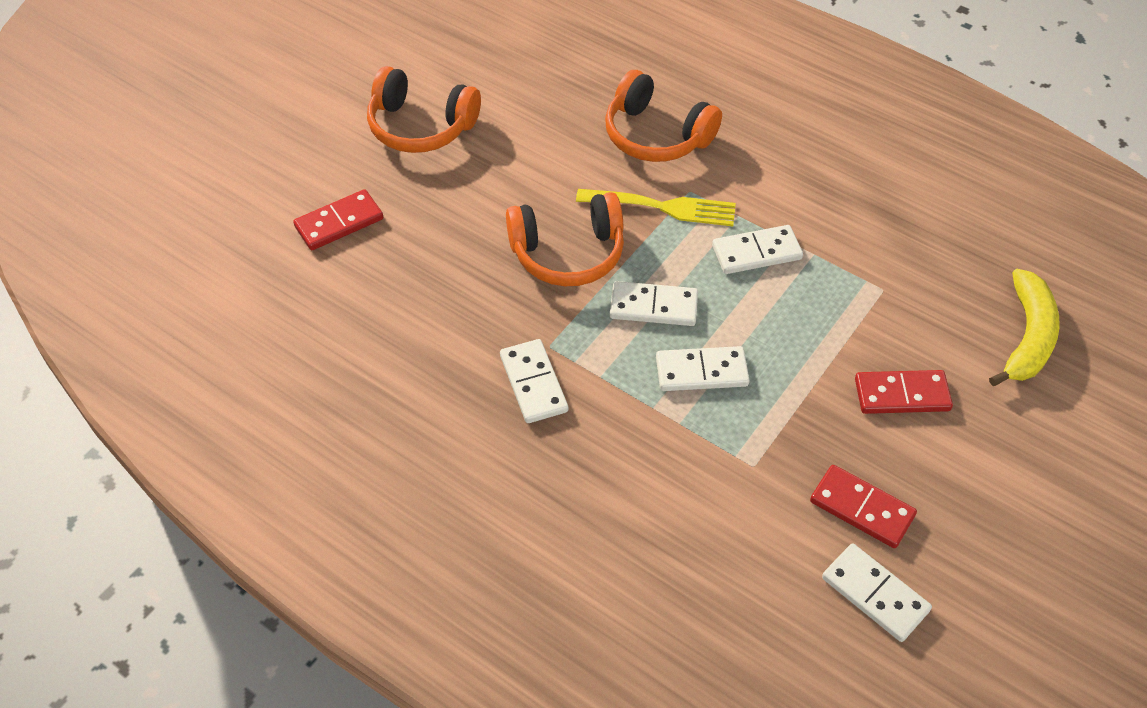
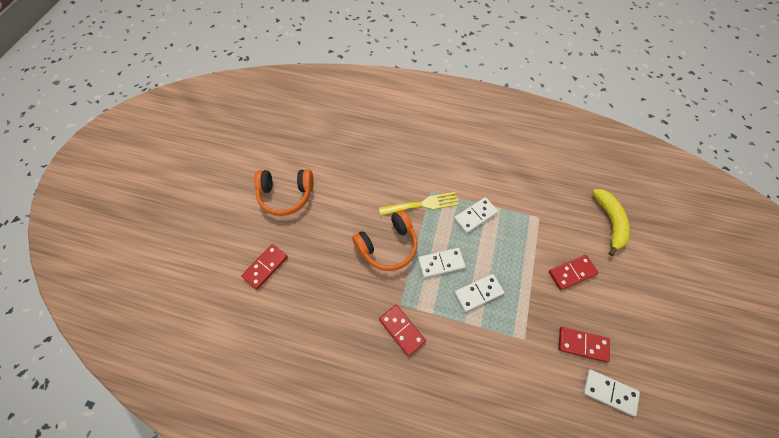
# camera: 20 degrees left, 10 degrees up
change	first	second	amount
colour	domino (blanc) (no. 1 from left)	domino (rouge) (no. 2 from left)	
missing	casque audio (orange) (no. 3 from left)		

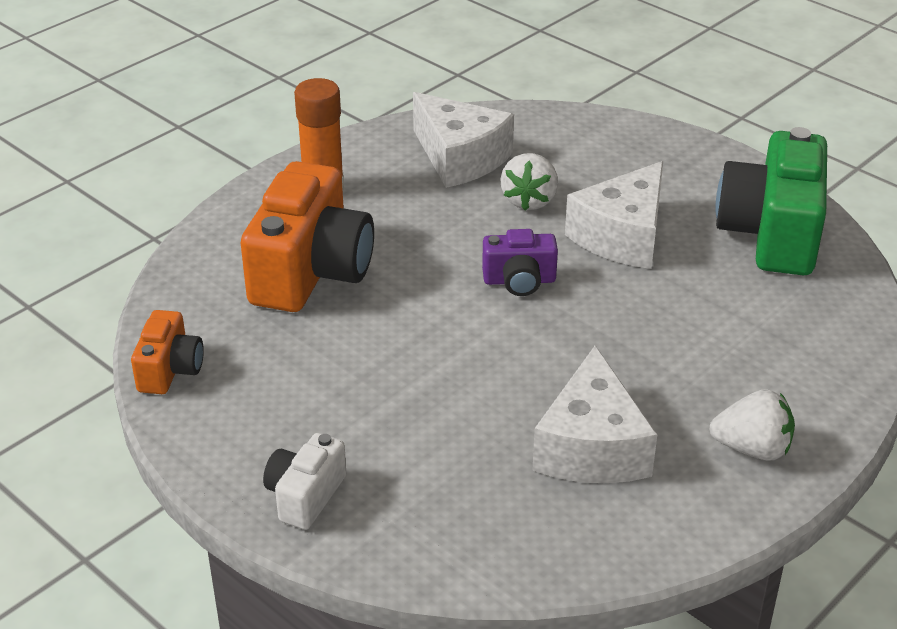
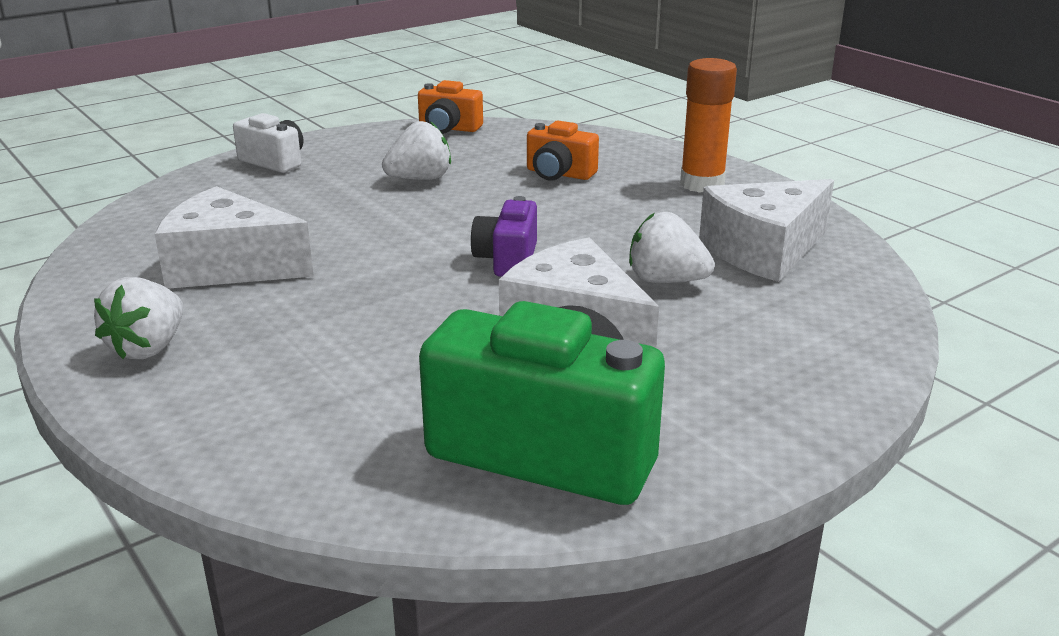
# camera: 100 degrees right, 10 degrees down
change	first	second	amount
appeared		fraise (blanc) (no. 2 from left)	
size	appareil photo (orange) (no. 2 from left)		x0.51

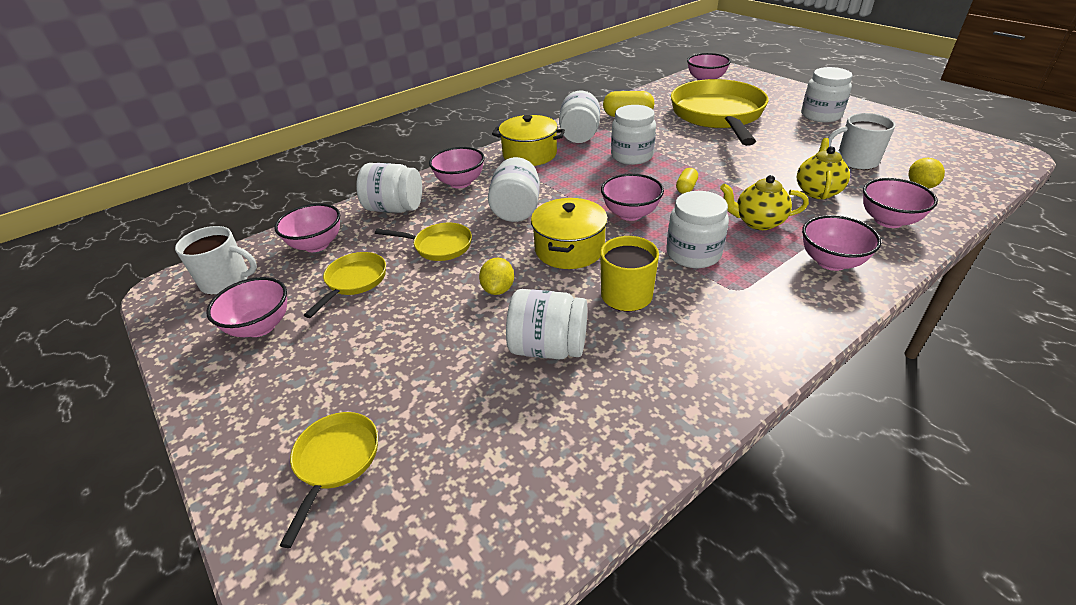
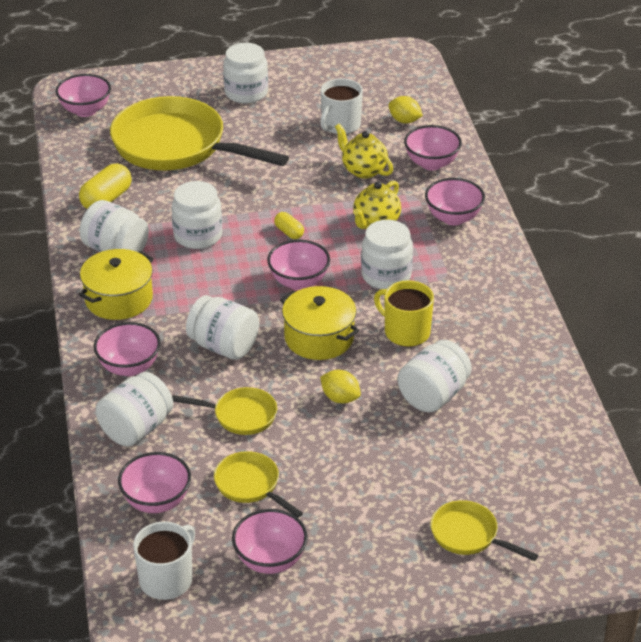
# camera: 65 degrees left, 0 degrees up
change	first	second	amount
spun	poêle (jaune) (no. 3 from left in the first image)	poêle (jaune) (no. 2 from left)	60 degrees clockwise

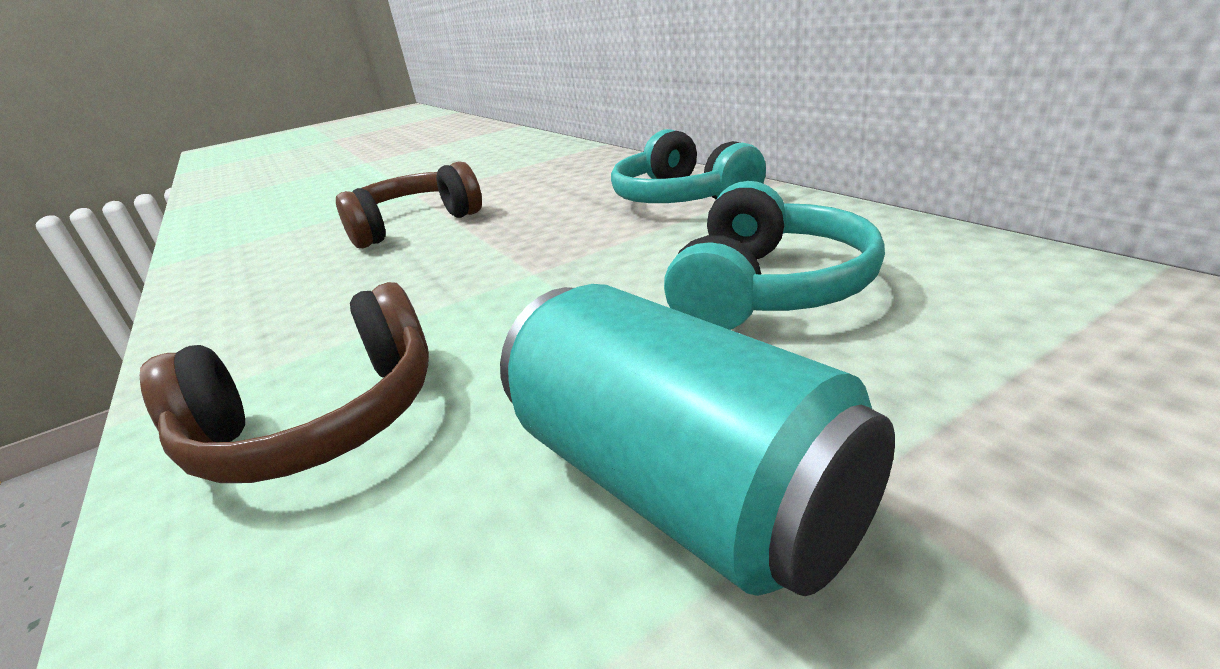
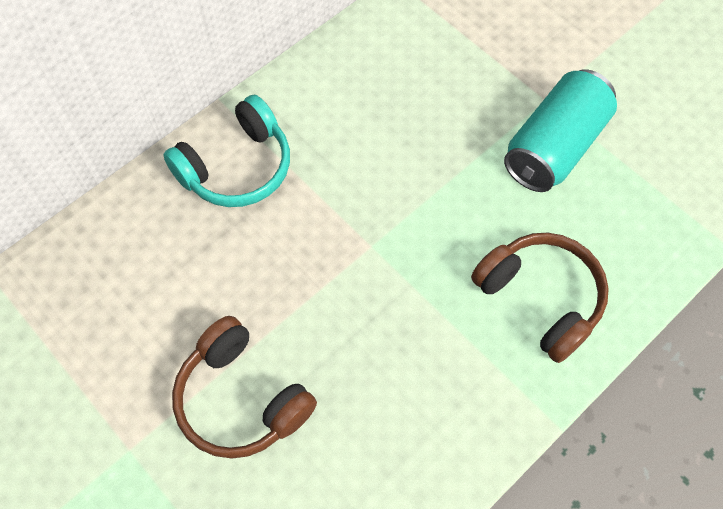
# camera: 105 degrees left, 35 degrees up
change	first	second	amount
missing	casque audio (turquoise) (no. 2 from left)		

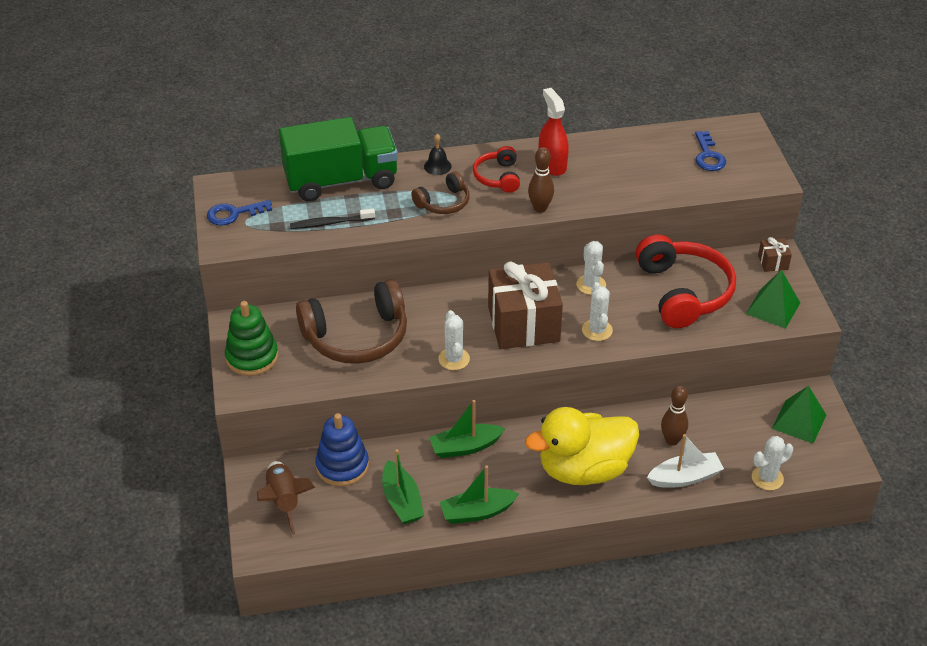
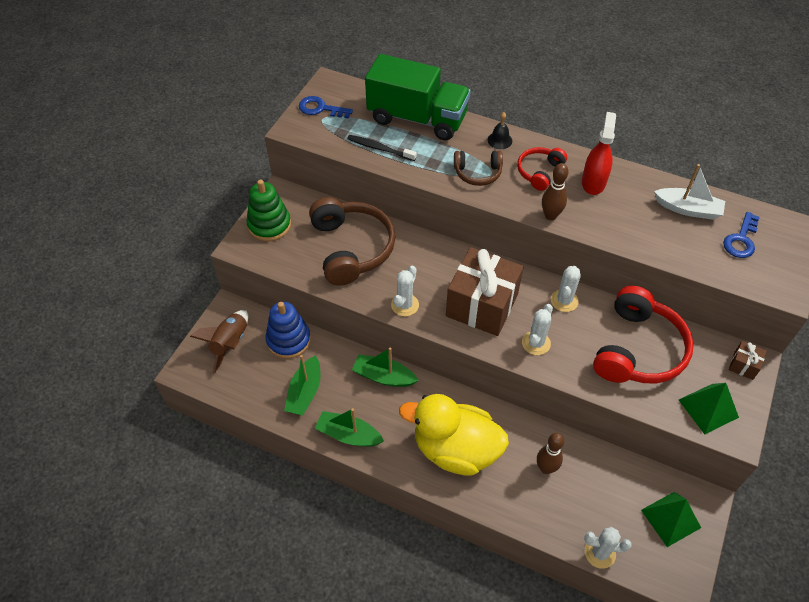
# camera: 35 degrees right, 10 degrees up
change	first	second	amount
spun	casque audio (marron) (no. 1 from left)		120 degrees counterclockwise
relocated	bateau (blanc)		

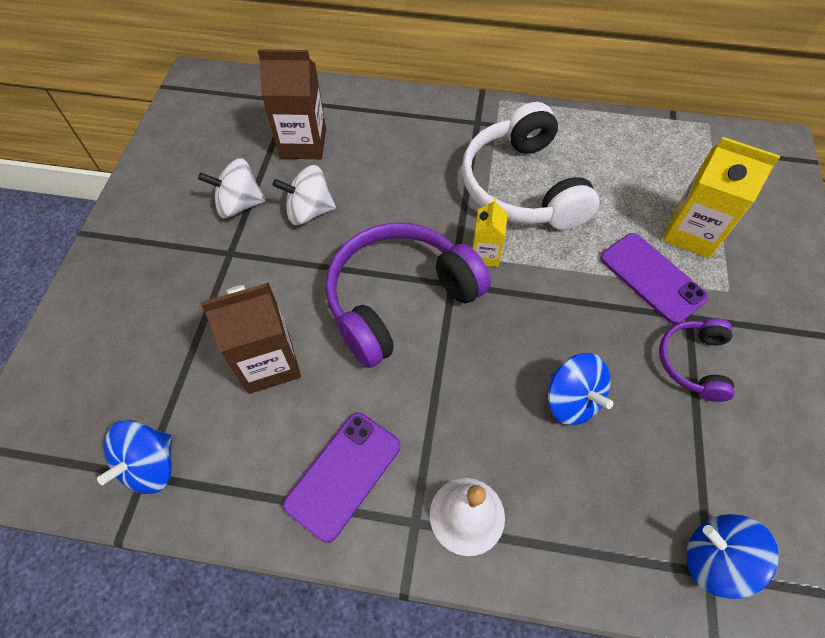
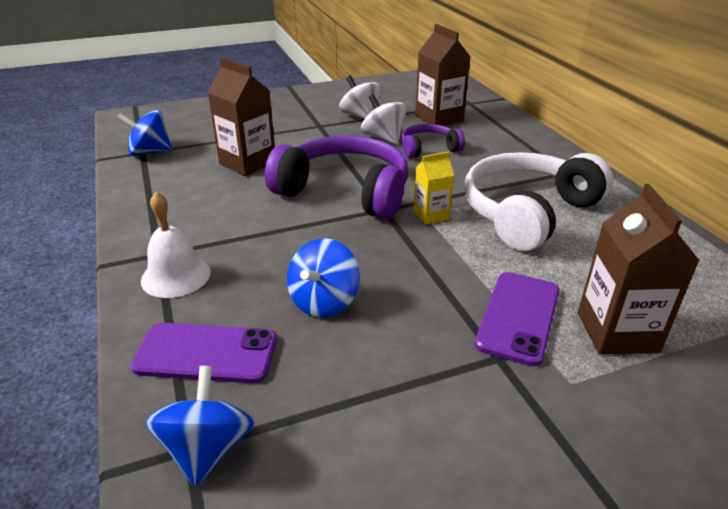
# camera: 60 degrees right, 25 degrees down
change	first	second	amount
relocated	téléphone (violet) (no. 1 from left)		
relocated	casque audio (violet) (no. 2 from left)		
colour	brique de lait (jaune) (no. 2 from left)	brique de lait (marron) (no. 3 from left)	

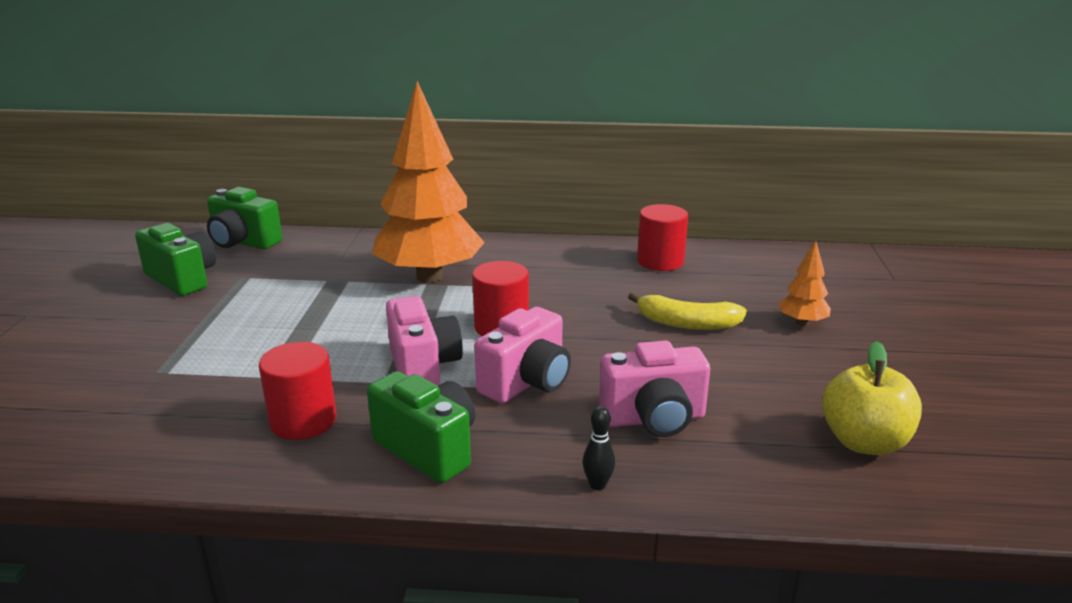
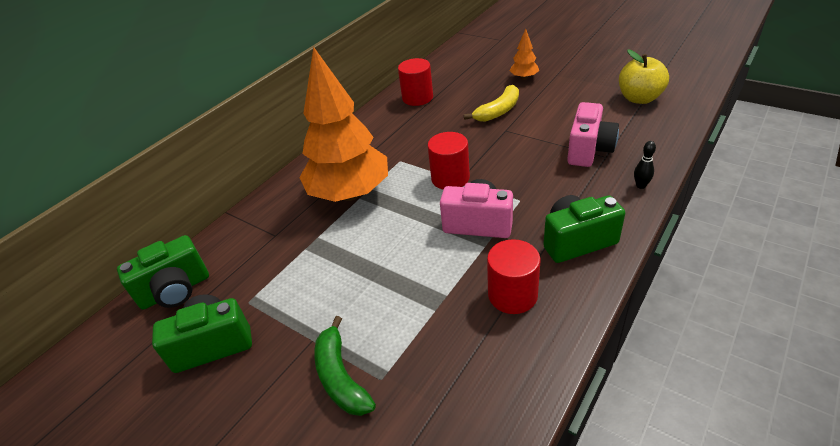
# camera: 55 degrees left, 15 degrees up
change	first	second	amount
appeared		banane (vert)	
missing	appareil photo (rose) (no. 2 from left)		

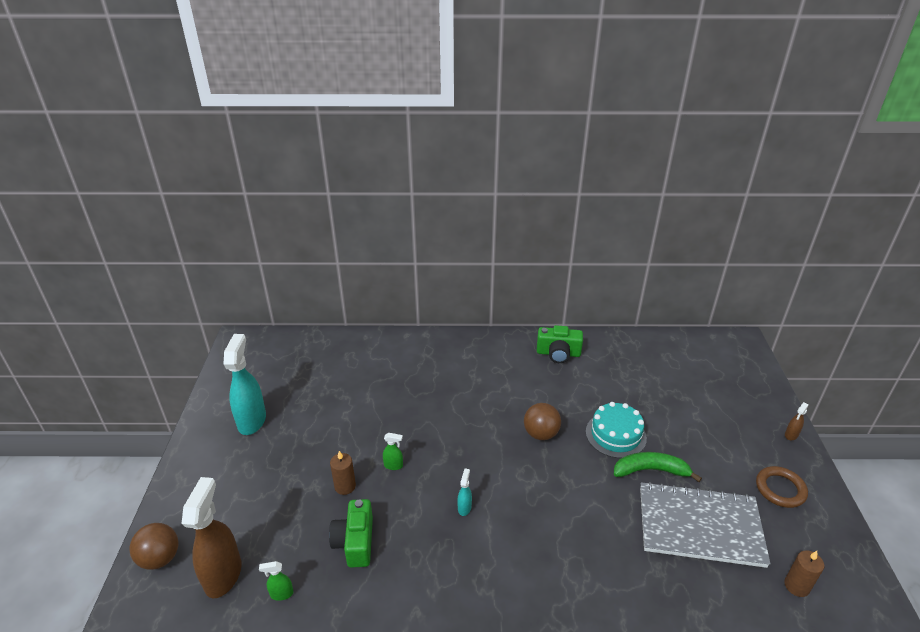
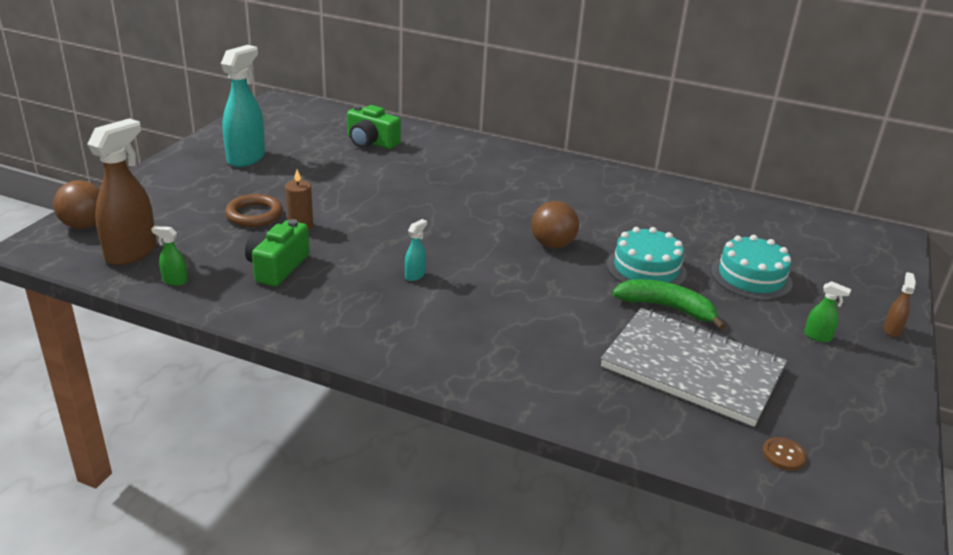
# camera: 20 degrees right, 5 degrees down
change	first	second	amount
relocated	anneau (marron)		
relocated	appareil photo (vert) (no. 2 from left)		
appeared		gâteau (turquoise) (no. 2 from left)	
exchanged	bougie (marron) (no. 2 from left)	bouton (marron)	
relocated	vaporisateur (vert) (no. 2 from left)		
spun	vaporisateur (marron) (no. 2 from left)		135 degrees clockwise

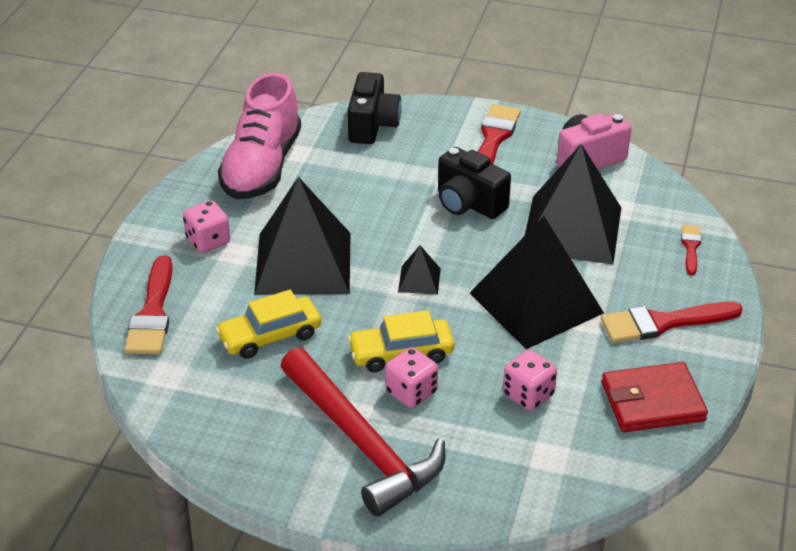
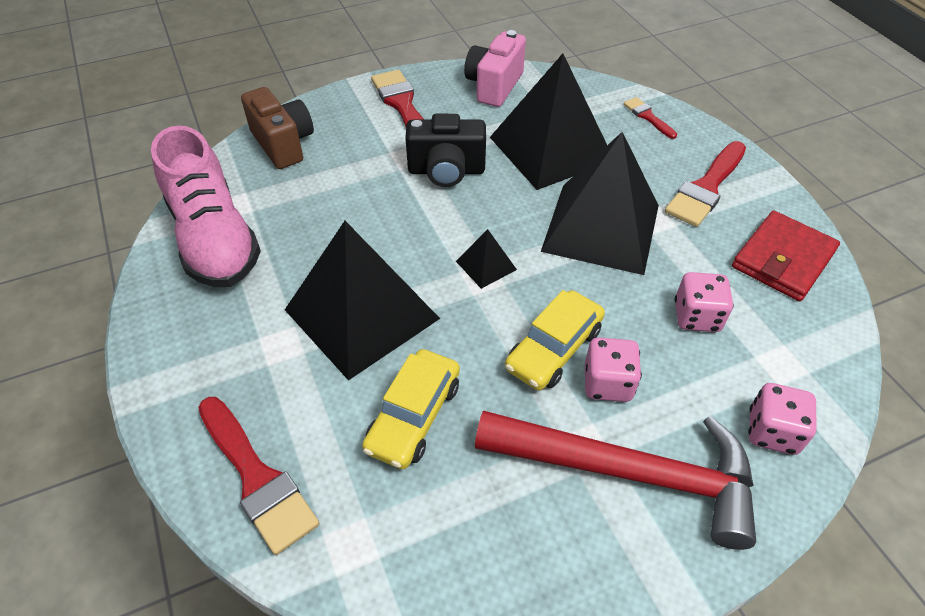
# camera: 40 degrees left, 10 degrees up
change	first	second	amount
colour	appareil photo (noir) (no. 1 from left)	appareil photo (marron)	
relocated	dé (rose) (no. 1 from left in the first image)	dé (rose) (no. 3 from left)	

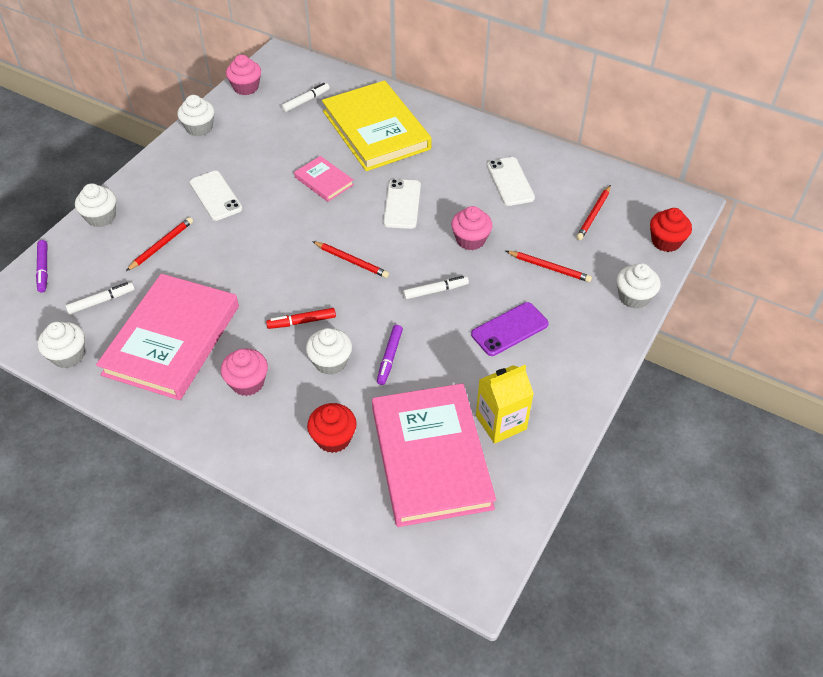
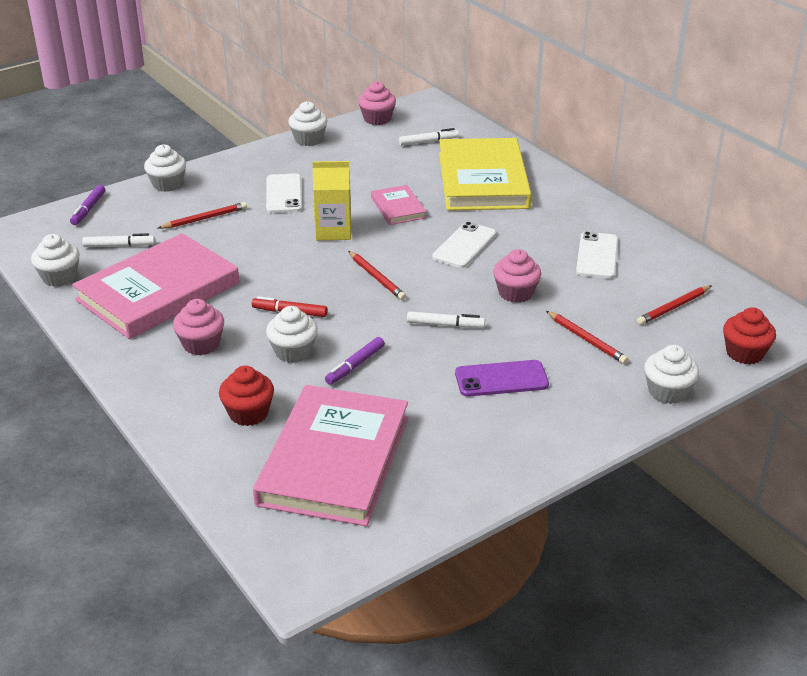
# camera: 25 degrees right, 15 degrees down
change	first	second	amount
relocated	brique de lait (jaune)		

